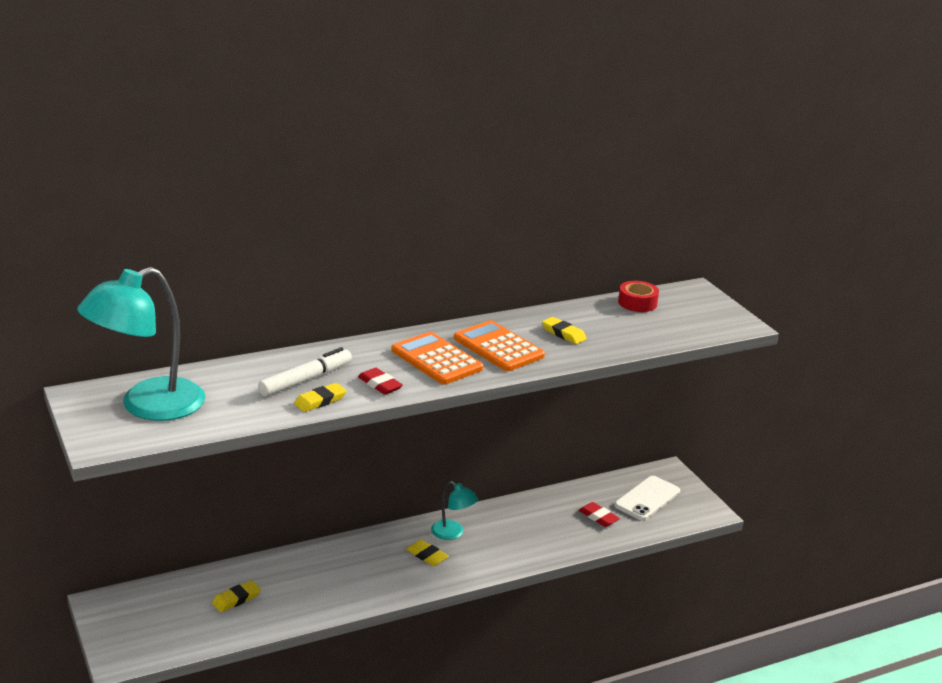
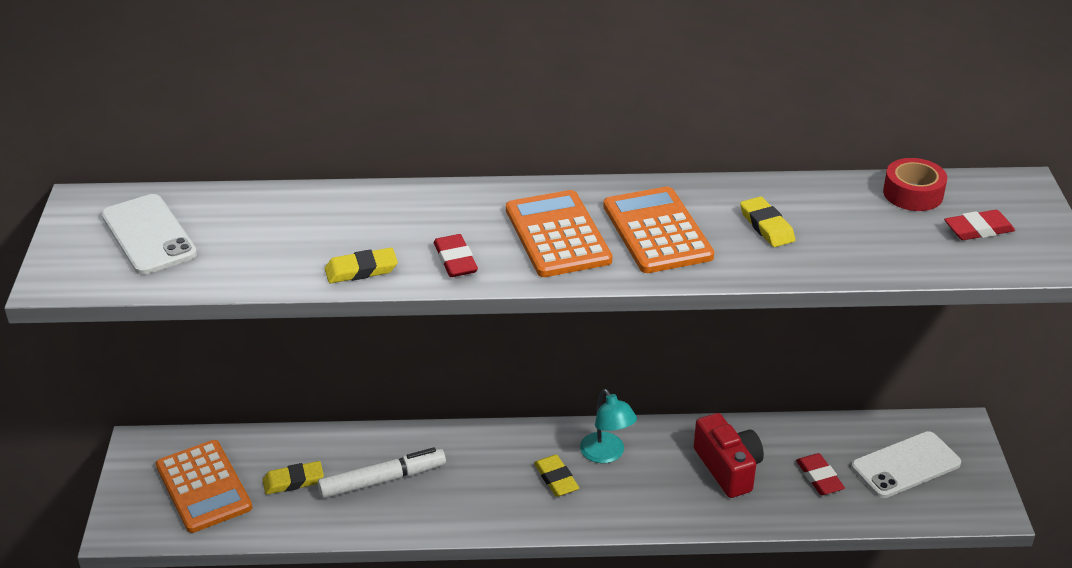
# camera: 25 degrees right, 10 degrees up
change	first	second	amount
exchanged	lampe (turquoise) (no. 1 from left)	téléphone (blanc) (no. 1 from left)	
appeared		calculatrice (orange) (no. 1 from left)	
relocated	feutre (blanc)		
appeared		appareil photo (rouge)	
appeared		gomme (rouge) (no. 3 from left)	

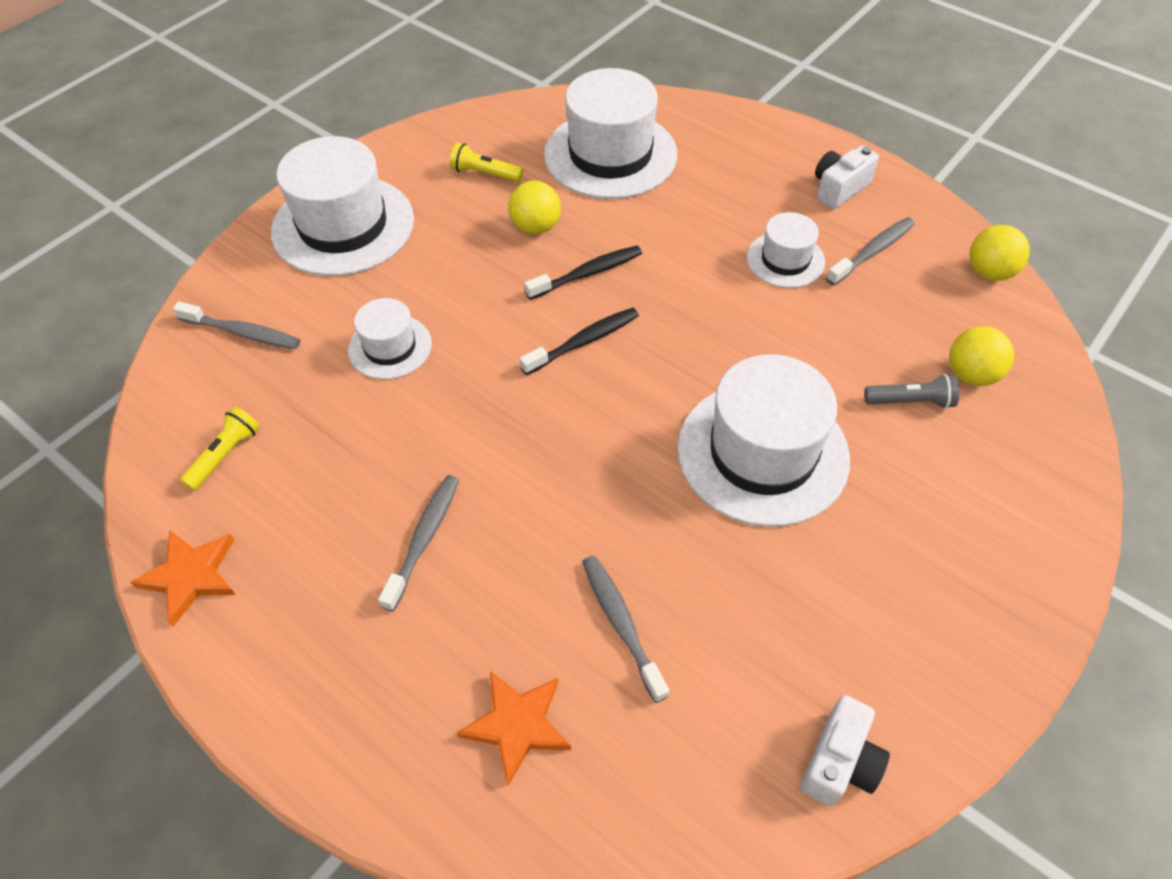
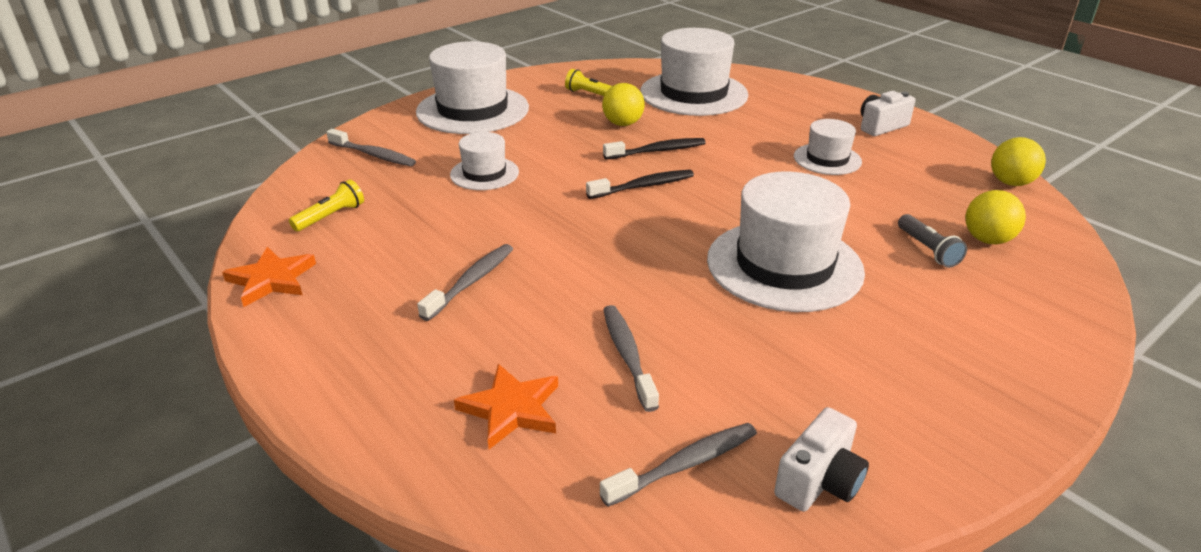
# camera: 10 degrees right, 20 degrees down
change	first	second	amount
relocated	brosse à dents (gris) (no. 4 from left)		
spun	lampe de poche (gris)		60 degrees clockwise

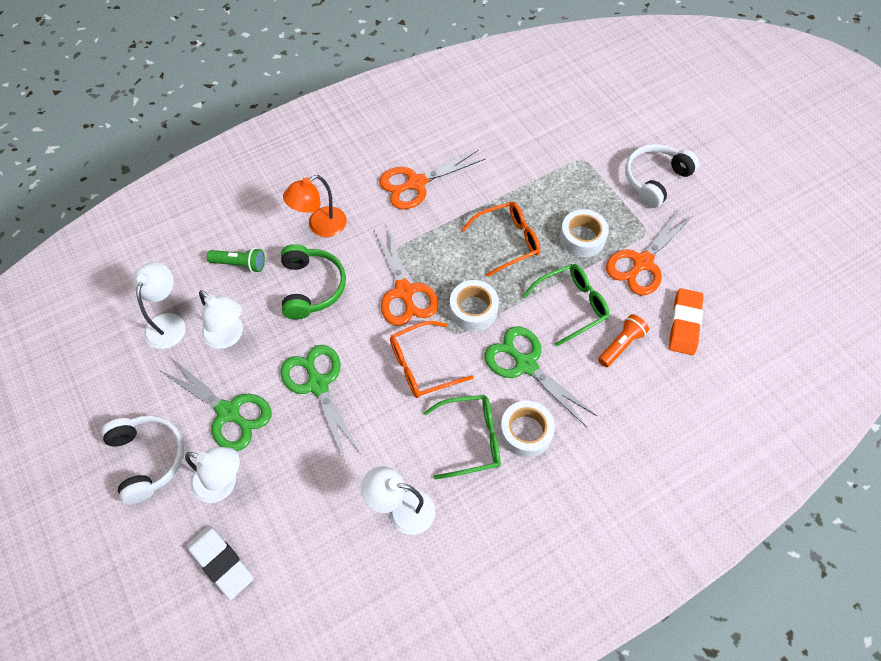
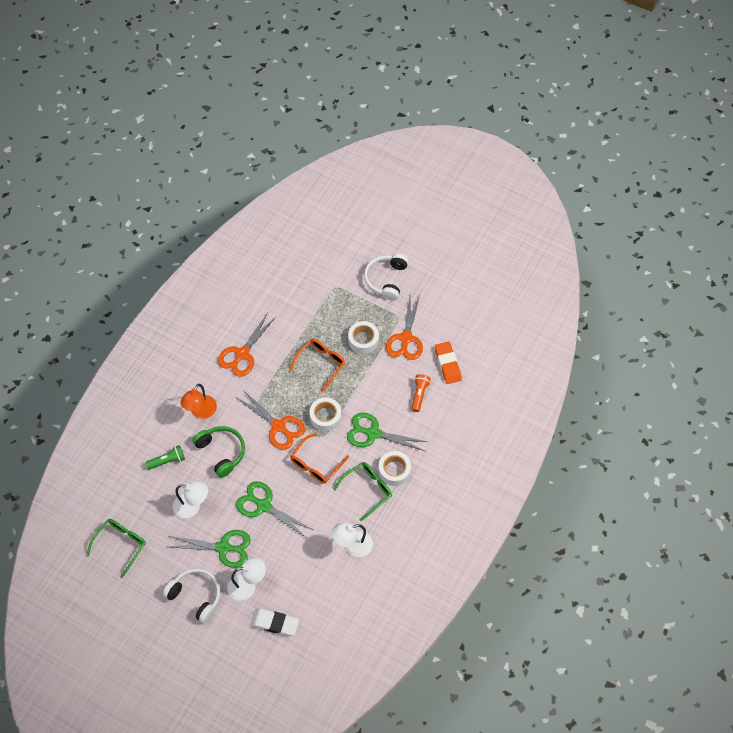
# camera: 30 degrees left, 0 degrees up
change	first	second	amount
relocated	lunettes (vert) (no. 2 from left in the first image)	lunettes (vert) (no. 1 from left)	
missing	lampe (blanc) (no. 1 from left)		

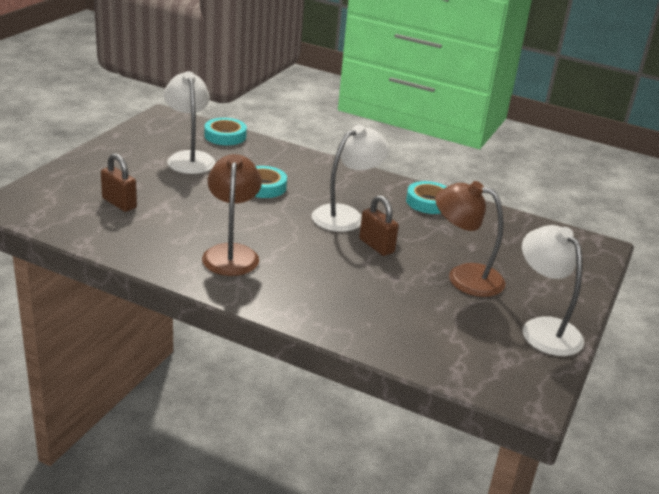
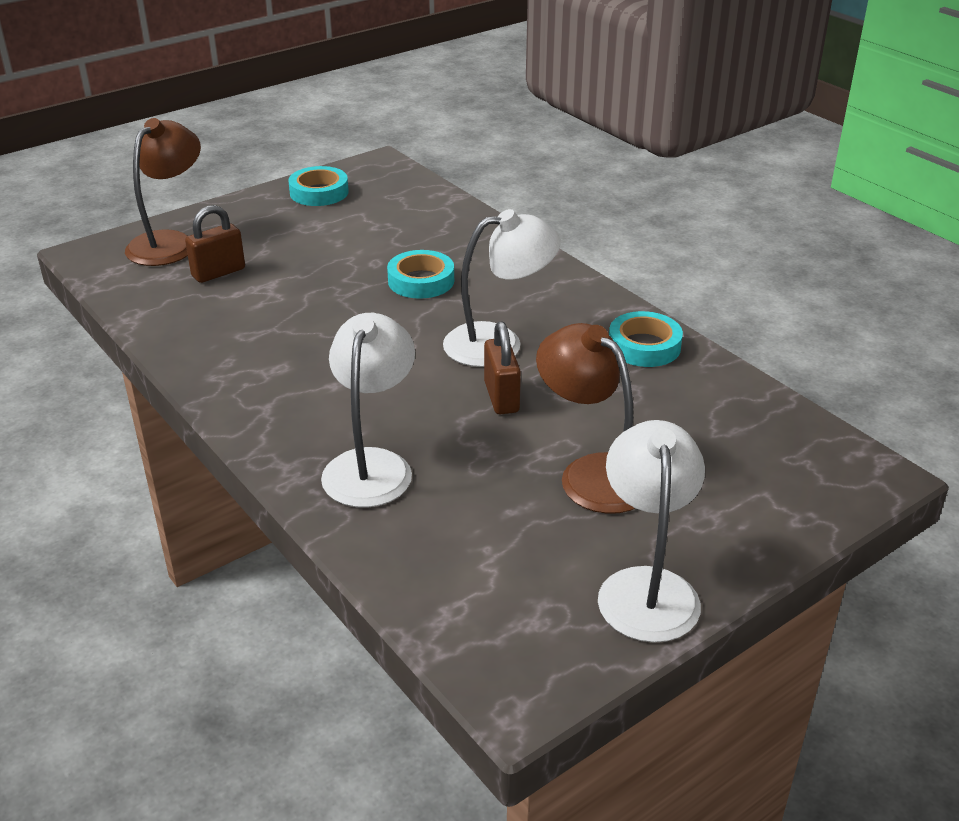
# camera: 30 degrees right, 5 degrees up
change	first	second	amount
relocated	lampe (marron) (no. 1 from left)		
spun	cadenas (marron) (no. 1 from left)		75 degrees clockwise
relocated	ruban adhésif (turquoise) (no. 1 from left)		
relocated	lampe (blanc) (no. 1 from left)		

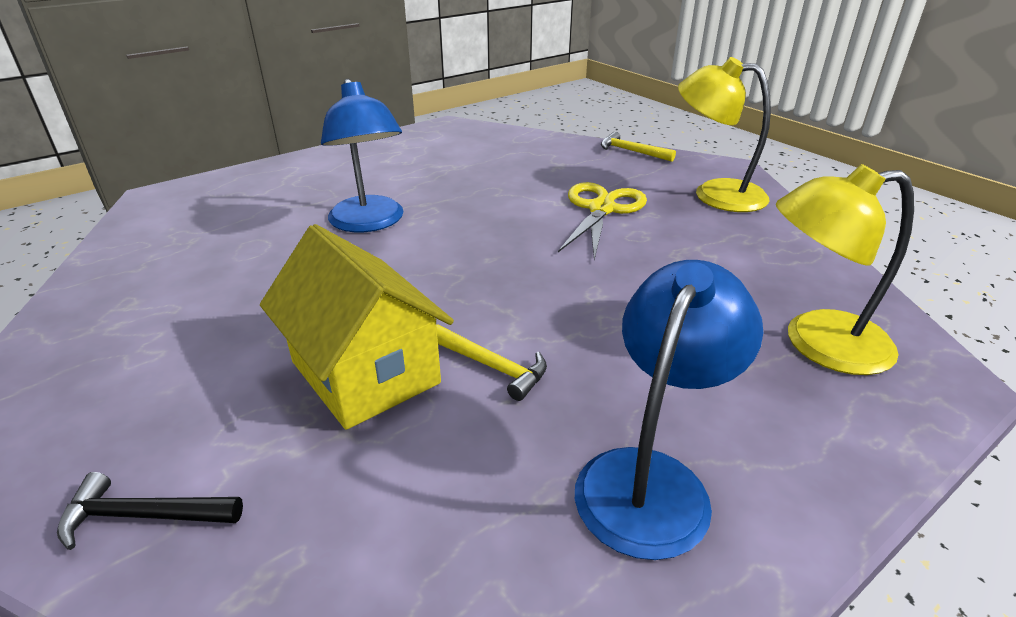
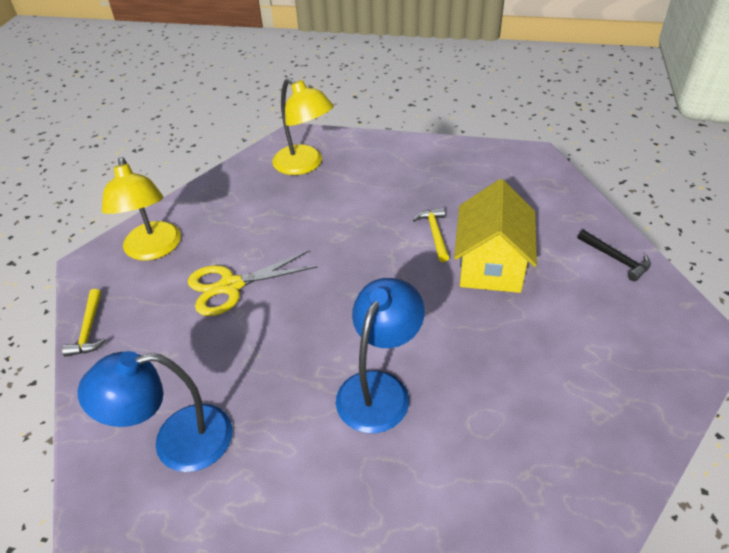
# camera: 130 degrees left, 10 degrees up
change	first	second	amount
relocated	lampe (bleu) (no. 2 from left in the first image)	lampe (bleu) (no. 1 from left)	

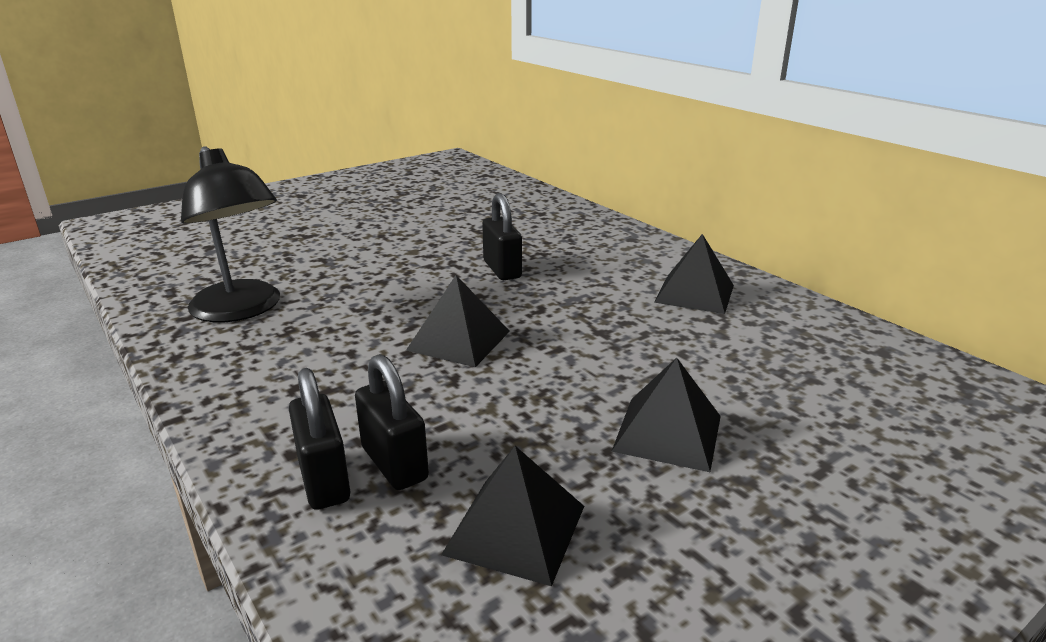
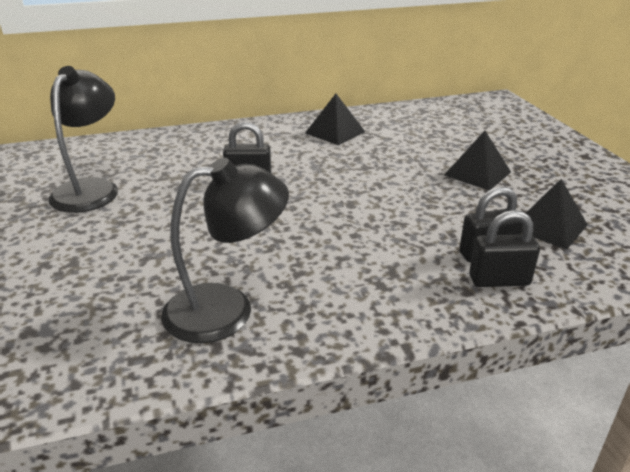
# camera: 70 degrees left, 5 degrees up
change	first	second	amount
appeared		lampe (noir) (no. 1 from left)	
missing	pyramide (noir) (no. 1 from left)		

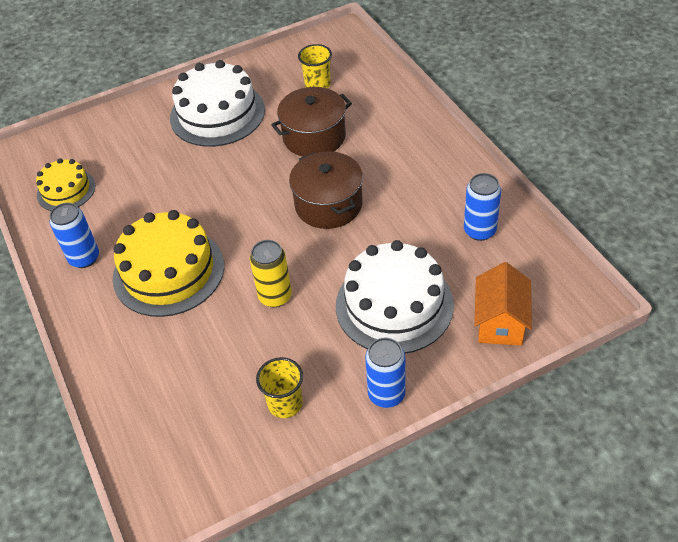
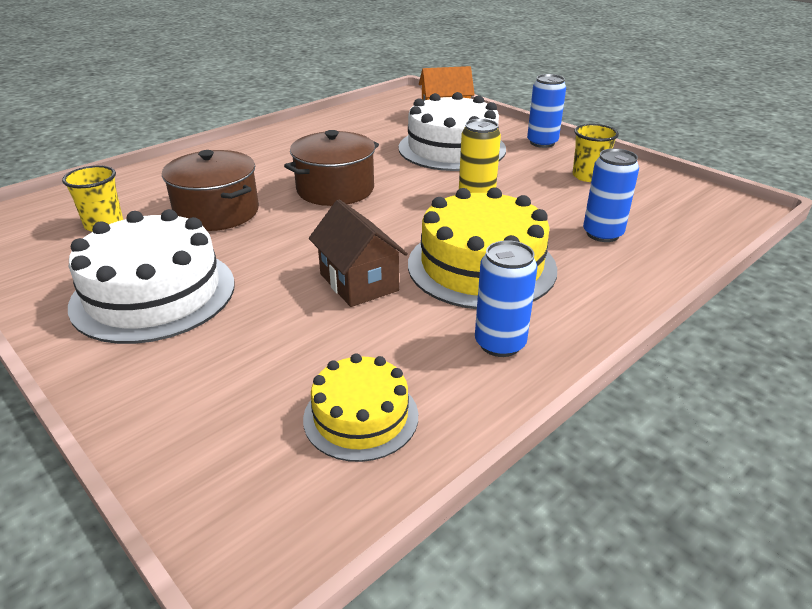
# camera: 110 degrees left, 15 degrees down
change	first	second	amount
appeared		maison (marron)	
relocated	canette (bleu) (no. 3 from left)		

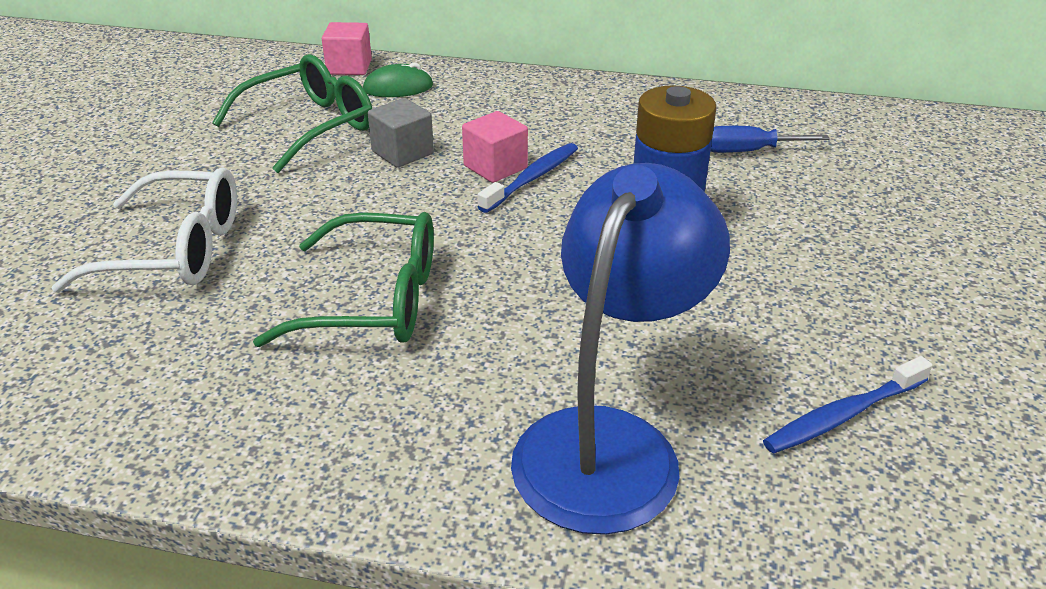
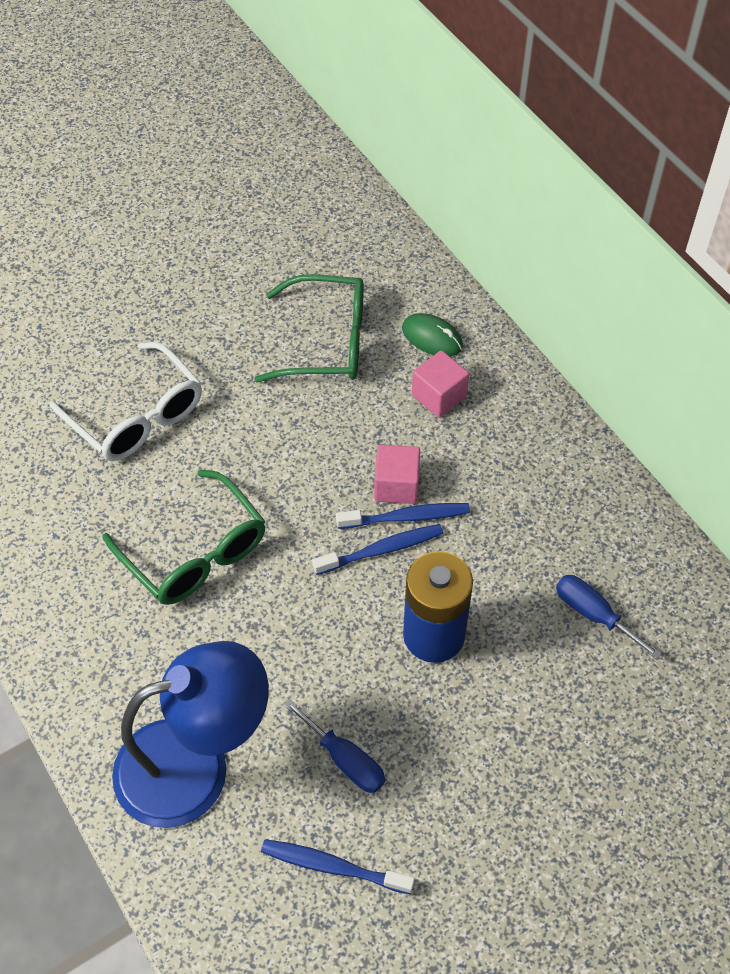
# camera: 45 degrees right, 20 degrees up
change	first	second	amount
appeared		tournevis (bleu) (no. 1 from left)	
appeared		brosse à dents (bleu) (no. 2 from left)	
relocated	cube (rose) (no. 1 from left in the first image)	cube (rose) (no. 2 from left)	
missing	cube (gris)		

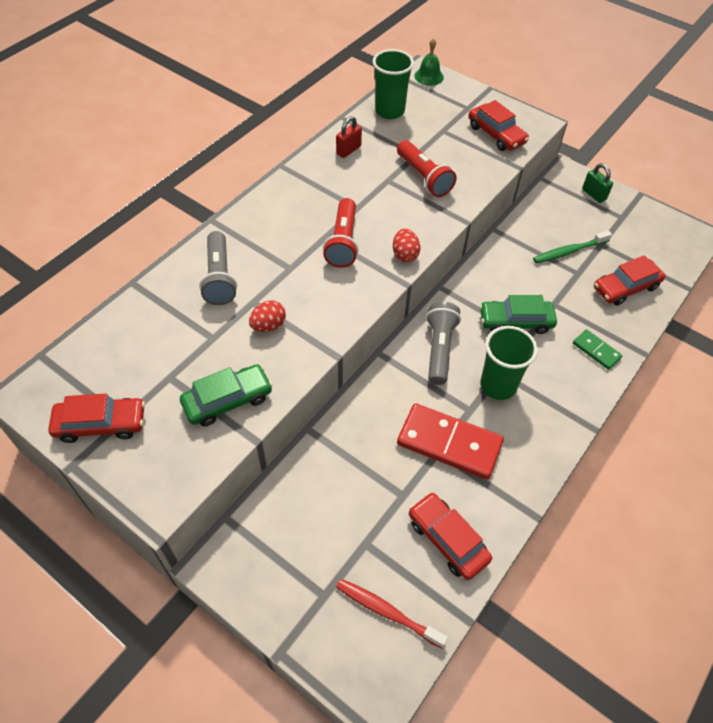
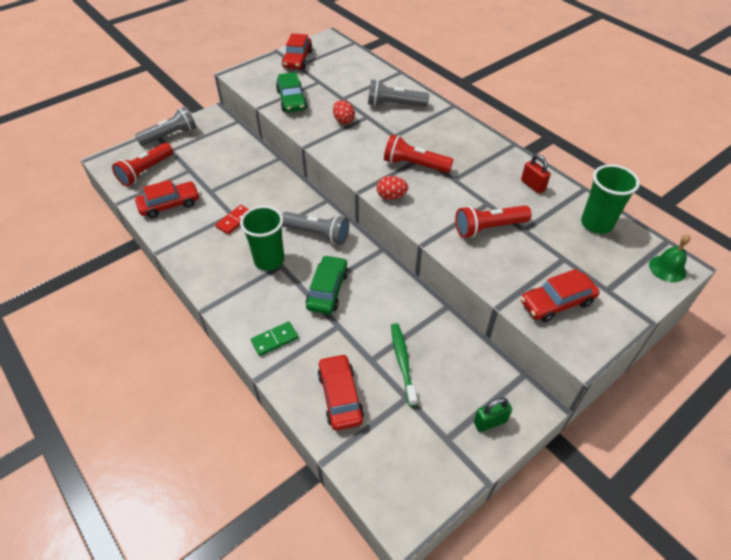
# camera: 105 degrees right, 5 degrees down
change	first	second	amount
exchanged	brosse à dents (rouge)	lampe de poche (rouge) (no. 1 from left)	
appeared		lampe de poche (gris) (no. 1 from left)	
size	domino (rouge)		x0.51

